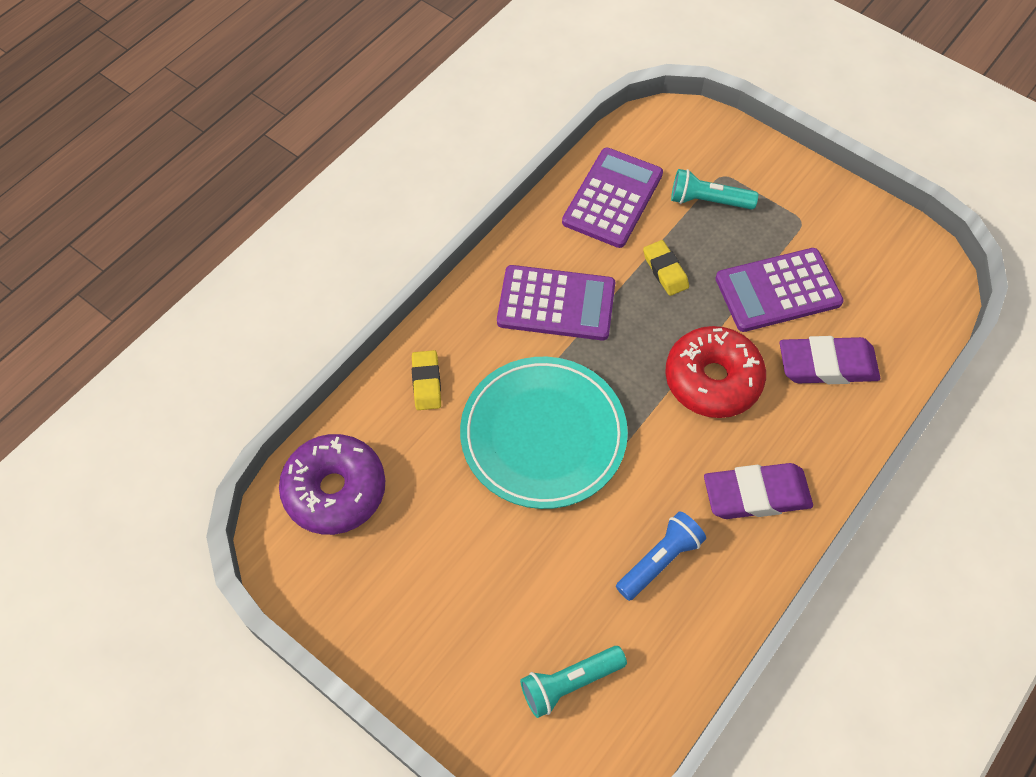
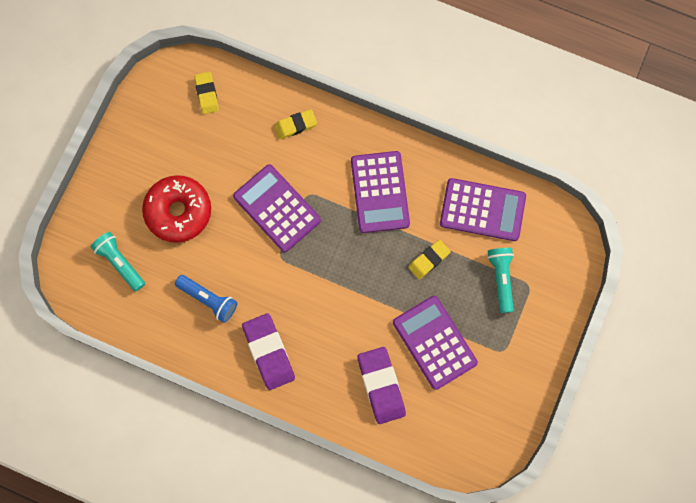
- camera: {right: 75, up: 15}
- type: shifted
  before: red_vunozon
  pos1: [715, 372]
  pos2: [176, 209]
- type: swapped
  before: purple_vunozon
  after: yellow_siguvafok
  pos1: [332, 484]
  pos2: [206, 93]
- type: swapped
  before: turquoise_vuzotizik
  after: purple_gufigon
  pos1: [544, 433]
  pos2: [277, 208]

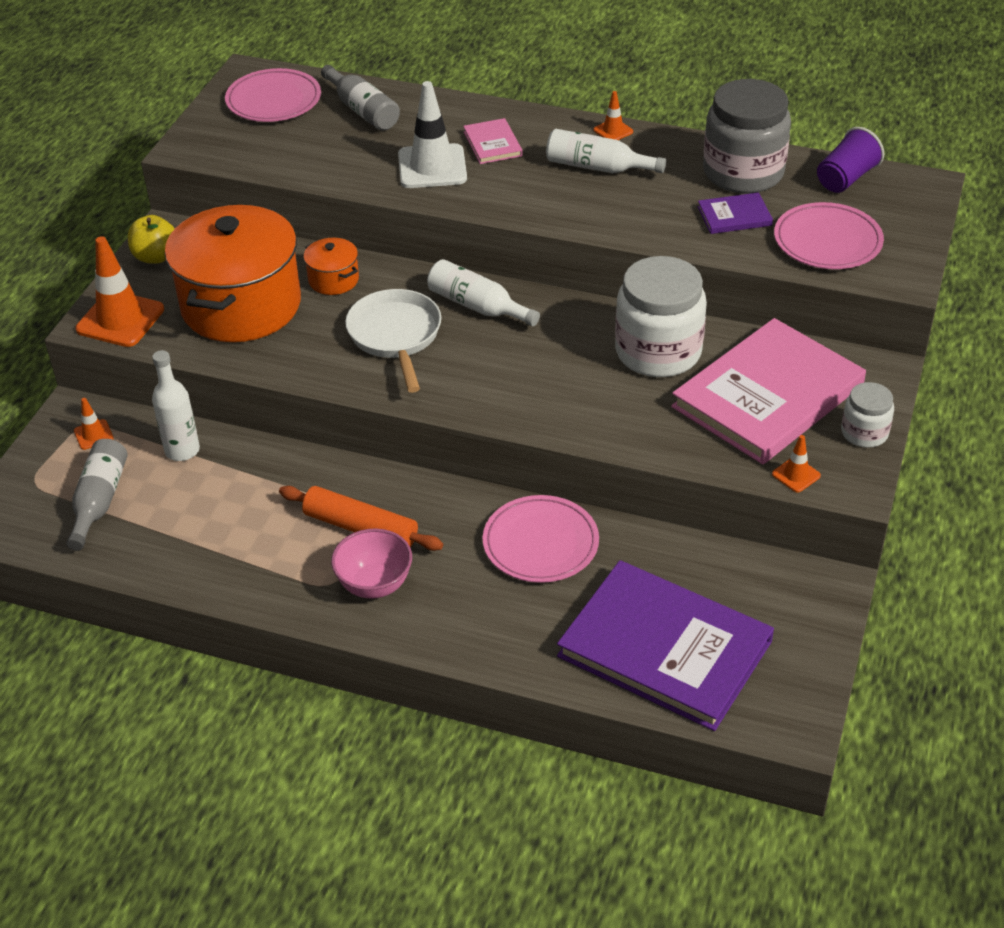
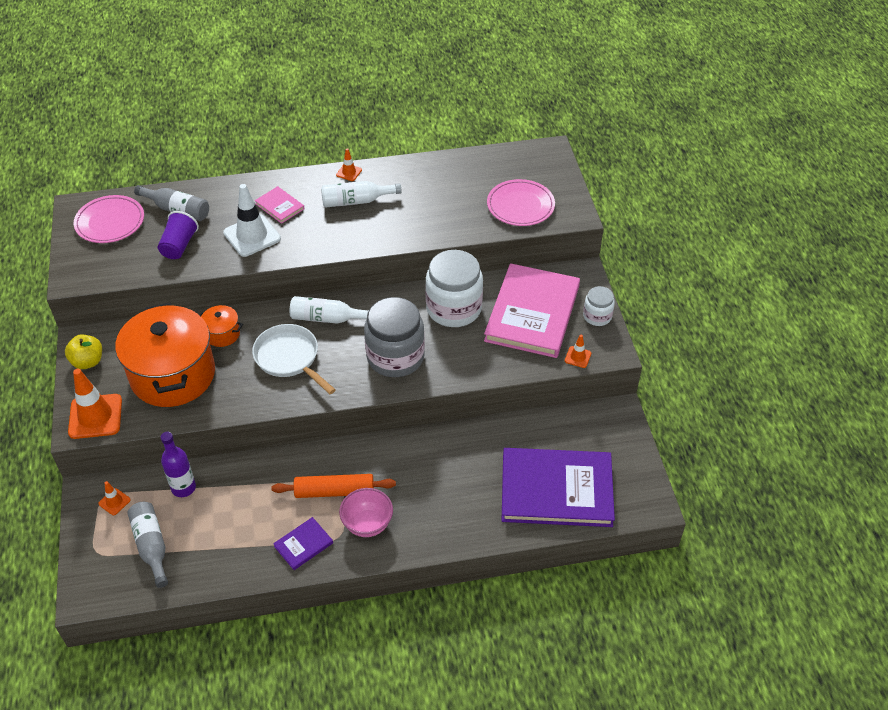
- camera: {right: -30, up: 5}
- type: gone
  before: pink_vuzotizik
  pos1: [541, 539]
- type: shifted
  before: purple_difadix
  pos1: [735, 213]
  pos2: [303, 543]
- type: shifted
  before: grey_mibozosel
  pos1: [747, 136]
  pos2: [394, 337]
- type: shifted
  before: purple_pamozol
  pos1: [850, 160]
  pos2: [178, 235]
- type: repainted
  before: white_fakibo
  after: purple_fakibo
  pos1: [176, 405]
  pos2: [178, 464]

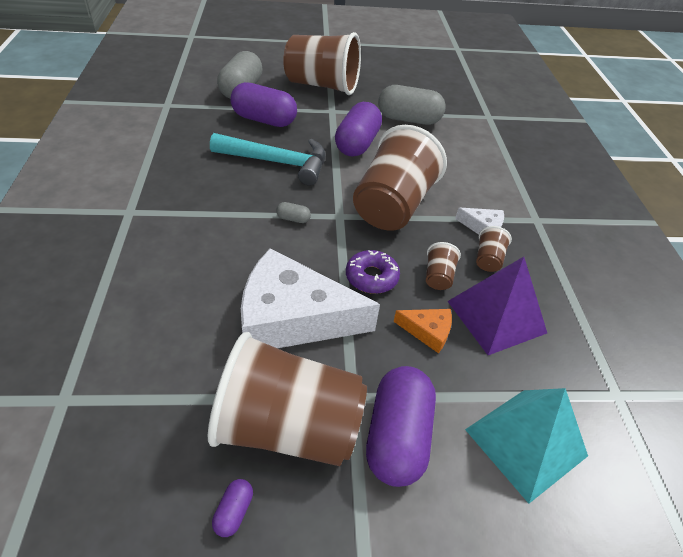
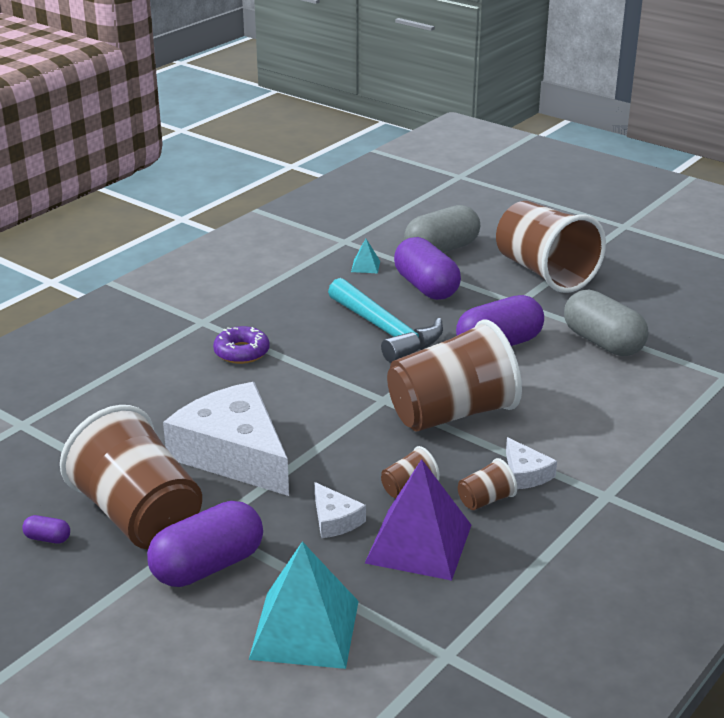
- camera: {right: 45, up: -15}
- type: gone
  before: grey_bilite
  pos1: [293, 212]
- type: new
  after: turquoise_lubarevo
  pos2: [365, 255]
- type: shifted
  before: purple_vunozon
  pos1: [373, 272]
  pos2: [241, 345]
- type: repainted
  before: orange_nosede
  after: white_nosede
  pos1: [422, 331]
  pos2: [340, 510]
- type: rotated
  before: purple_bilite
  pos1: [232, 508]
  pos2: [46, 529]
  turn: 45

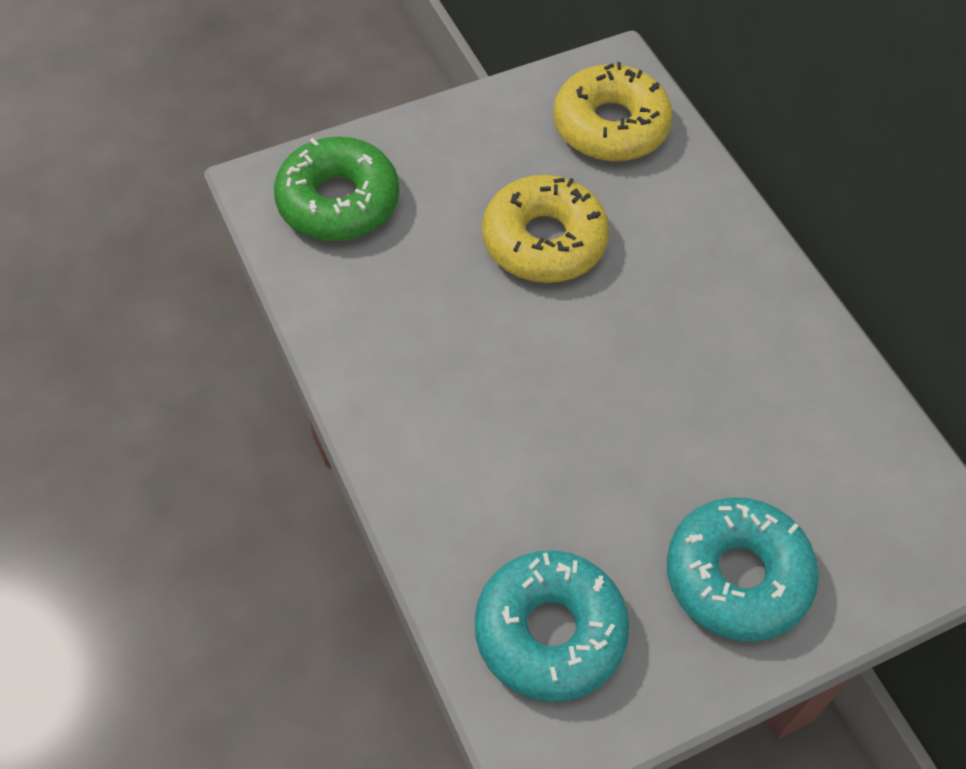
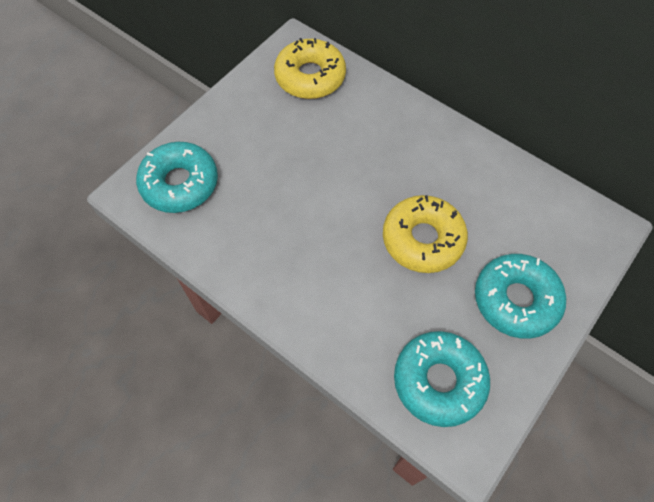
- camera: {right: -25, up: 5}
- type: shifted
  before: yellow_vunozon
  pos1: [545, 229]
  pos2: [425, 234]
- type: repainted
  before: green_vunozon
  after: turquoise_vunozon
  pos1: [336, 189]
  pos2: [177, 177]

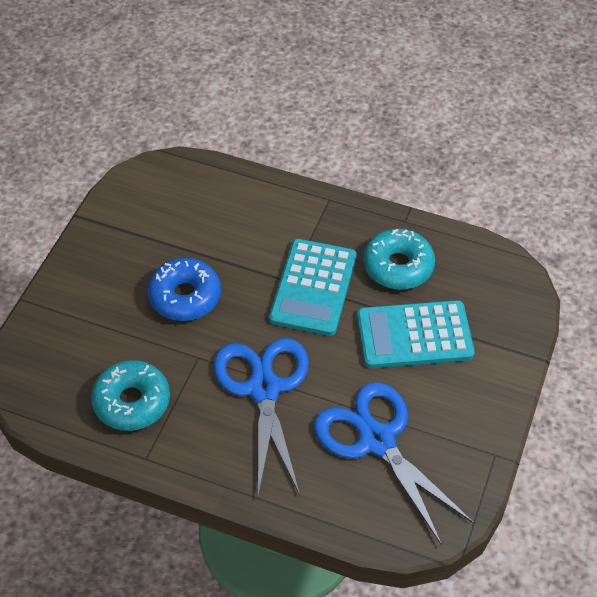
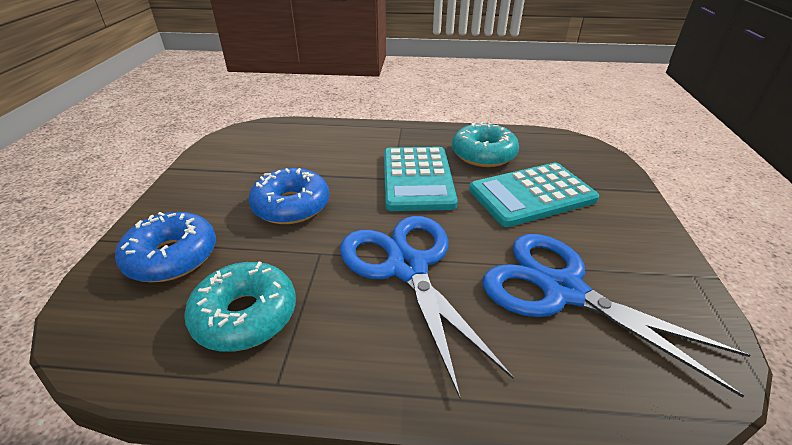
- camera: {right: -15, up: -15}
- type: new
  after: blue_vunozon
  pos2: [165, 247]

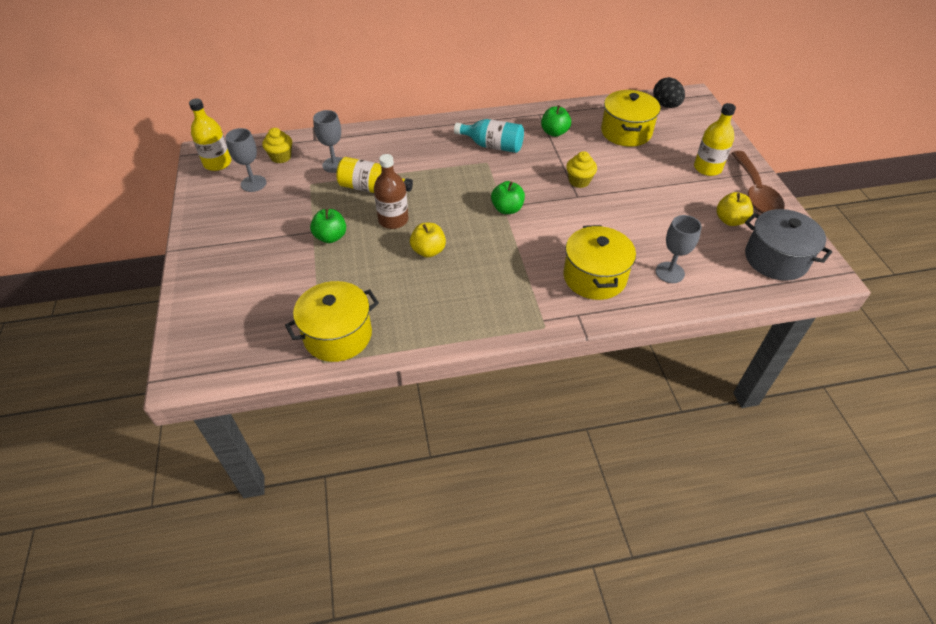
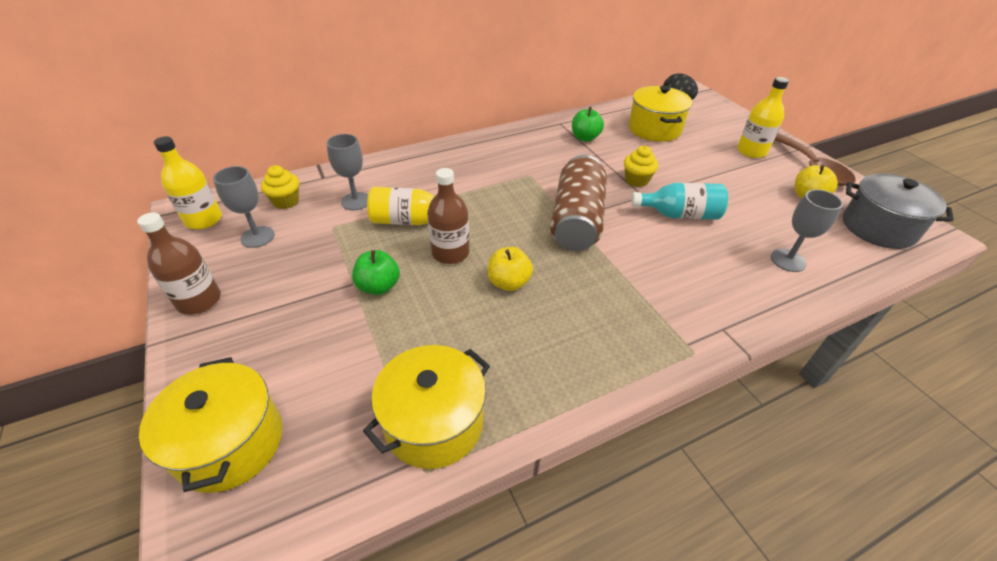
- camera: {right: -15, up: -5}
- type: new
  after: brown_fakibo
  pos2: [179, 263]
- type: shifted
  before: turquoise_fakibo
  pos1: [489, 136]
  pos2: [679, 201]
- type: shifted
  before: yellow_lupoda
  pos1: [599, 262]
  pos2: [211, 425]
- type: swapped
  before: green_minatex
  after: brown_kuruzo
  pos1: [508, 197]
  pos2: [578, 203]

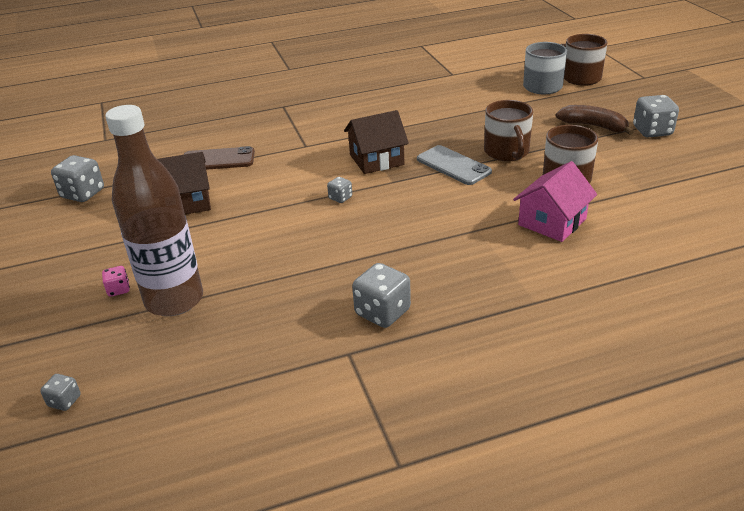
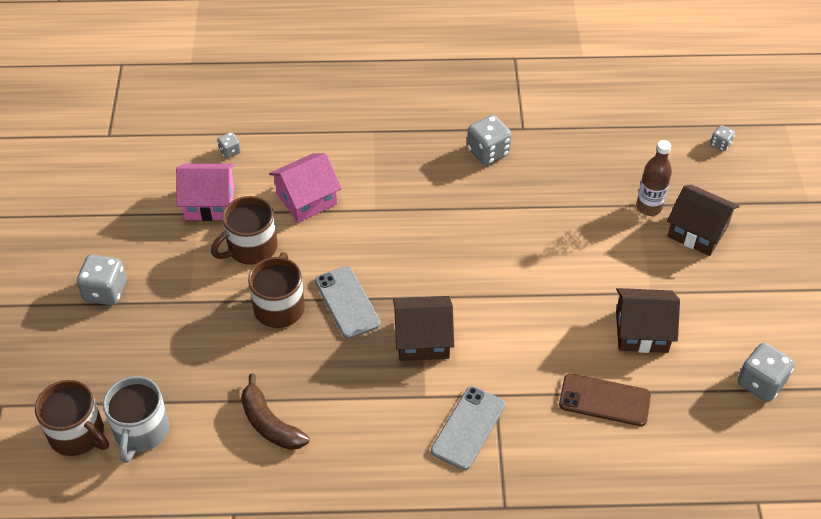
- camera: {right: -165, up: 15}
- type: new
  after: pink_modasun
  pos2: [205, 192]
- type: new
  after: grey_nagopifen
  pos2: [468, 428]
- type: shifted
  before: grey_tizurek
  pos1: [339, 190]
  pos2: [229, 145]
- type: shifted
  before: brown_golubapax
  pos1: [595, 120]
  pos2: [275, 412]
- type: swapped
  before: pink_tizurek
  after: brown_modasun
  pos1: [116, 281]
  pos2: [703, 220]
- type: scaled
  before: brown_fakibo
  pos1: [154, 210]
  pos2: [654, 178]
  scale: 0.53

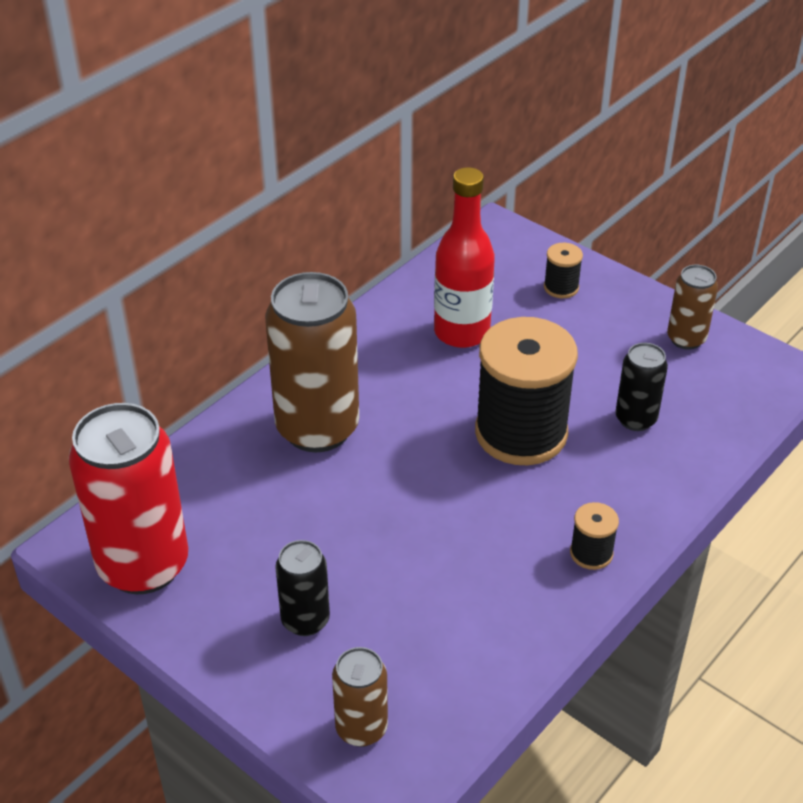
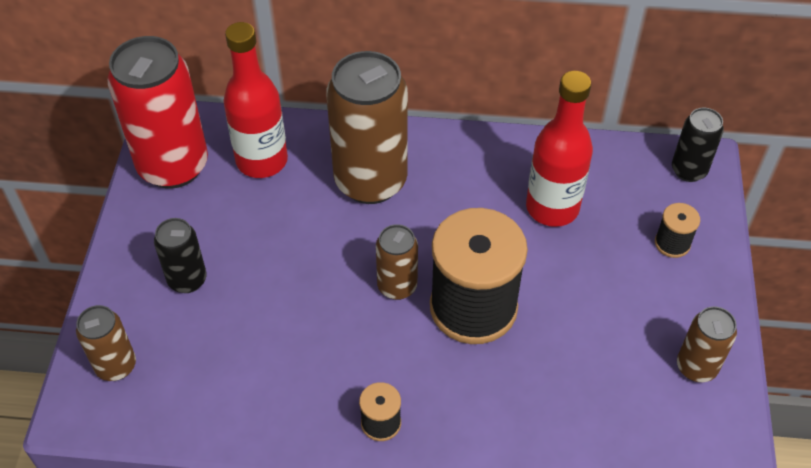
- camera: {right: 55, up: 10}
- type: new
  after: red_fakibo
  pos2: [256, 100]
- type: new
  after: brown_kuruzo
  pos2: [397, 262]
- type: shifted
  before: black_kuruzo
  pos1: [641, 387]
  pos2: [698, 145]

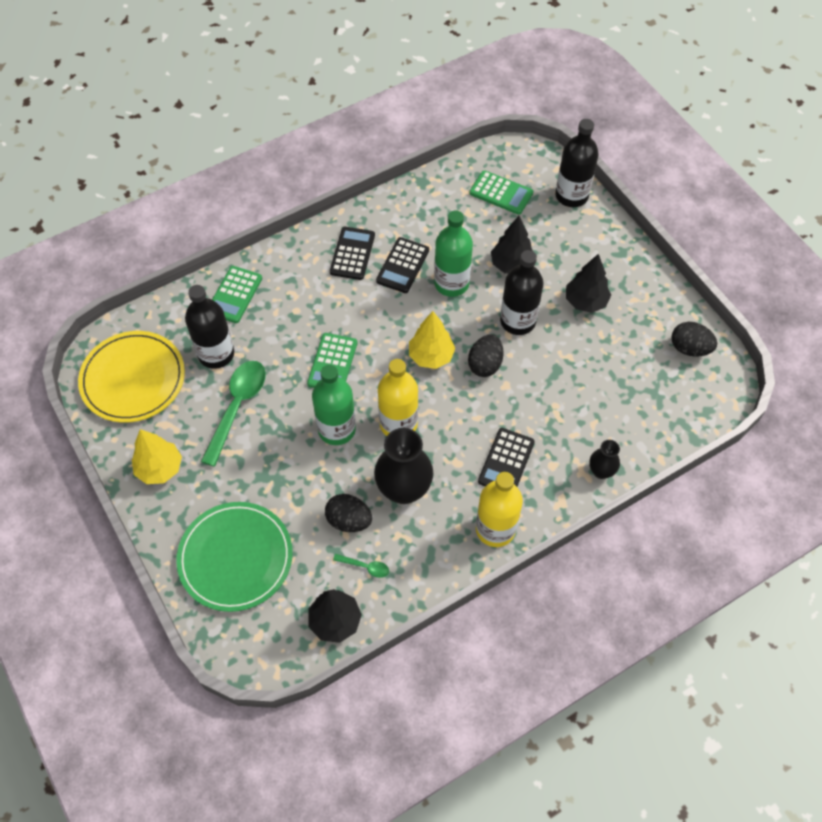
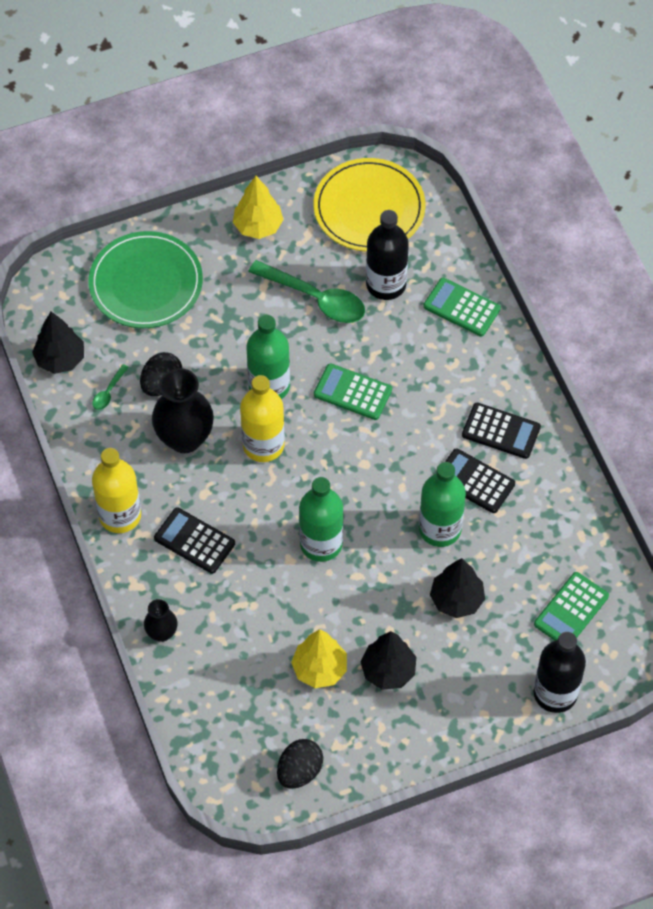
- camera: {right: 100, up: 0}
- type: gone
  before: black_fakibo
  pos1: [522, 292]
- type: shifted
  before: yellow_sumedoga
  pos1: [432, 340]
  pos2: [319, 658]
- type: swapped
  before: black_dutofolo
  after: green_fakibo
  pos1: [485, 355]
  pos2: [321, 519]

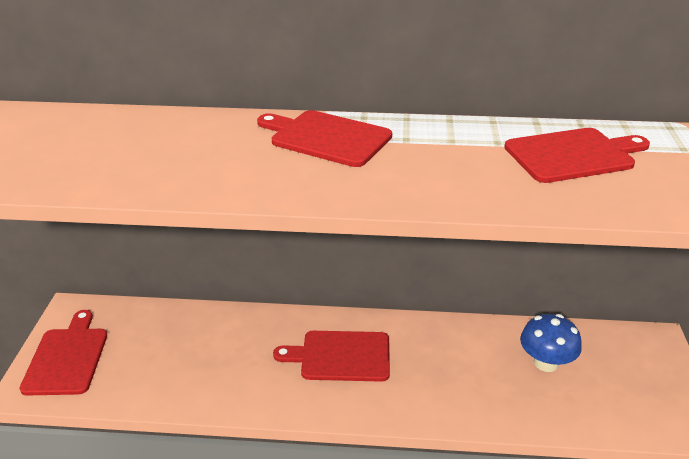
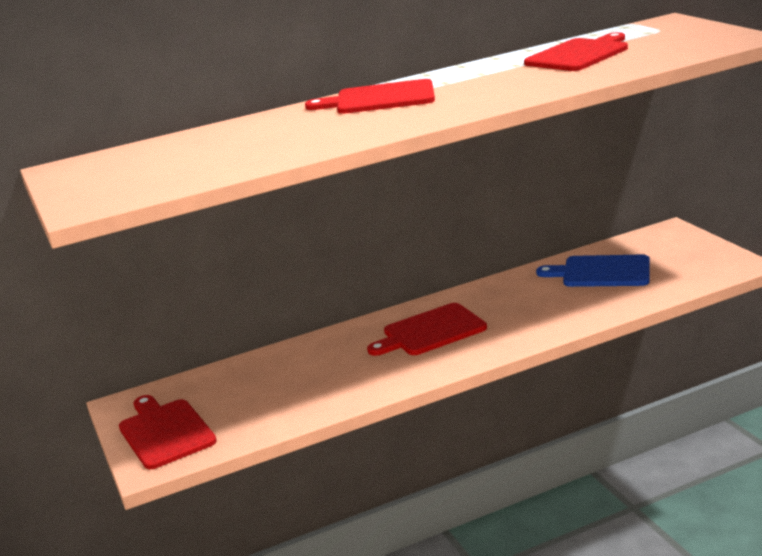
- camera: {right: -25, up: -10}
- type: swapped
  before: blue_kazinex
  after: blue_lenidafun
  pos1: [551, 343]
  pos2: [593, 271]

